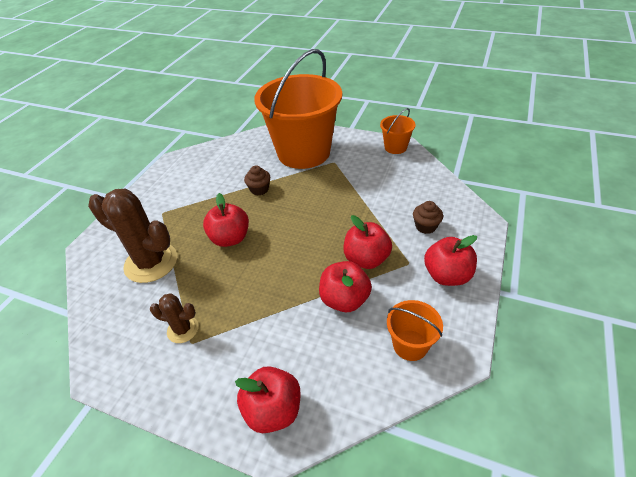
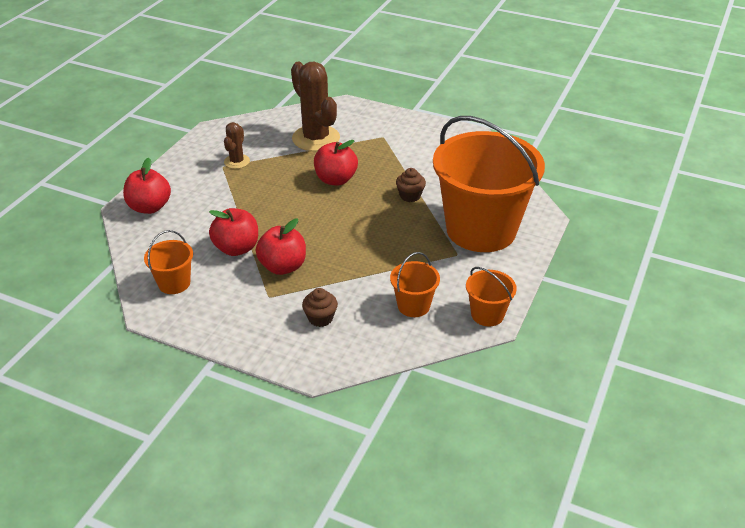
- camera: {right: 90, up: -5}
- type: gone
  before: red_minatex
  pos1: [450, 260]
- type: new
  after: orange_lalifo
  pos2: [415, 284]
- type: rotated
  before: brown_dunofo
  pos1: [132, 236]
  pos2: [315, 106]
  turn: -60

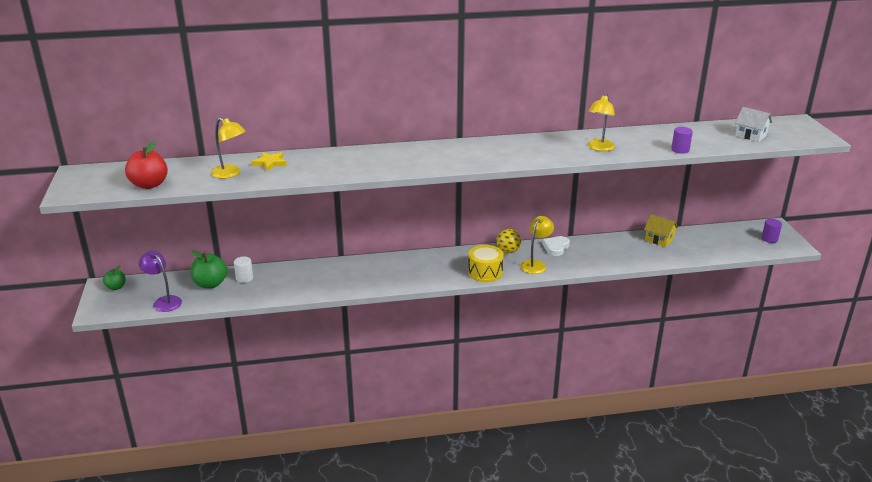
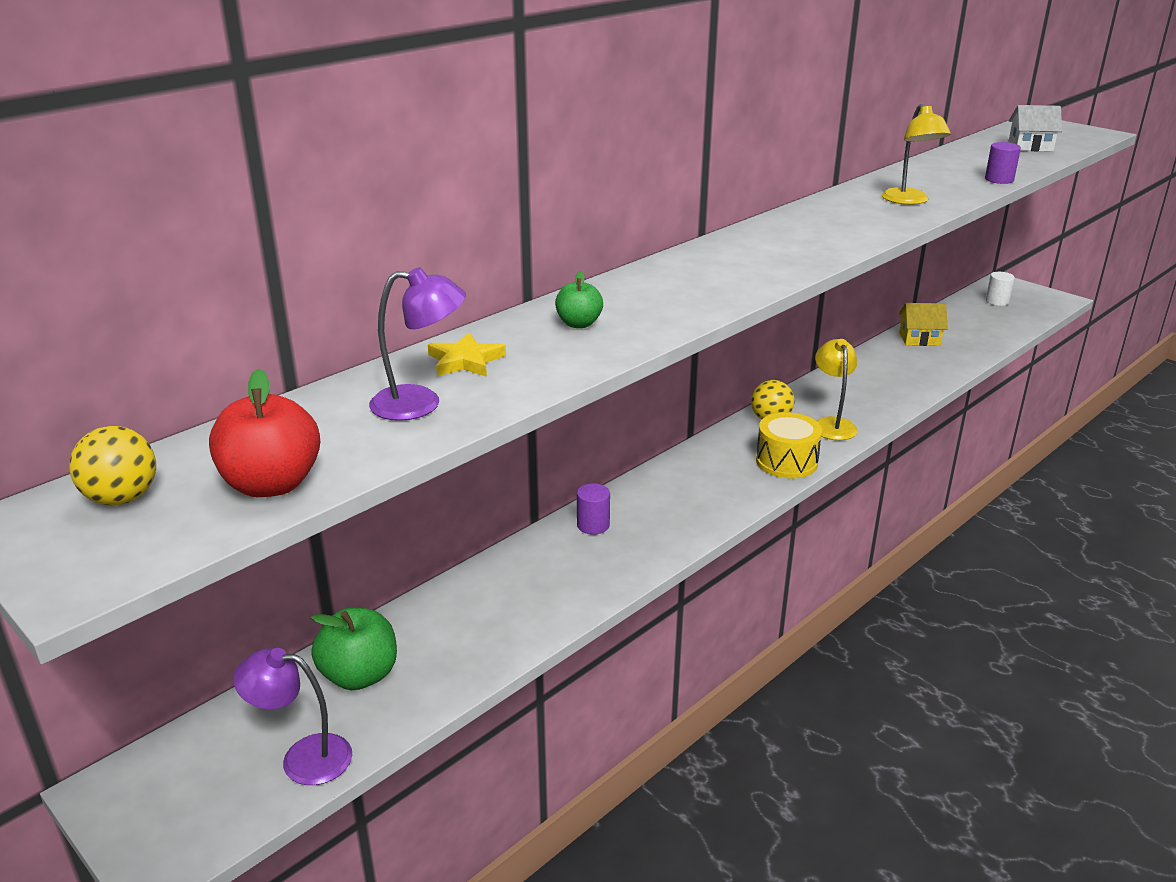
- camera: {right: -35, up: 0}
- type: gone
  before: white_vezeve
  pos1: [556, 246]
- type: new
  after: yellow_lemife
  pos2: [112, 465]
- type: shifted
  before: green_minatex
  pos1: [114, 277]
  pos2: [579, 299]
- type: shifted
  before: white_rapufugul
  pos1: [243, 269]
  pos2: [1000, 289]
- type: shifted
  before: purple_rapufugul
  pos1: [772, 231]
  pos2: [593, 509]
- type: repainted
  before: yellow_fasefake
  after: purple_fasefake
  pos1: [228, 148]
  pos2: [417, 344]

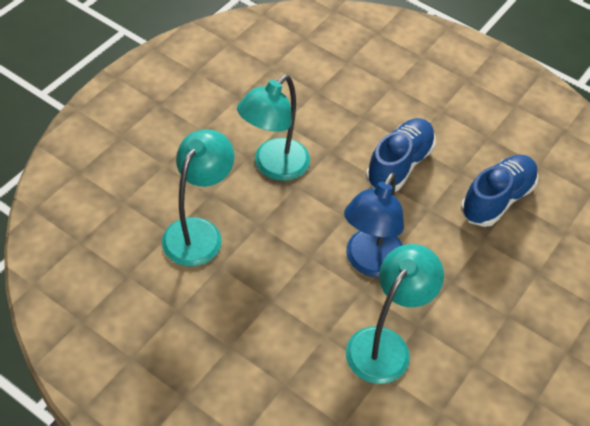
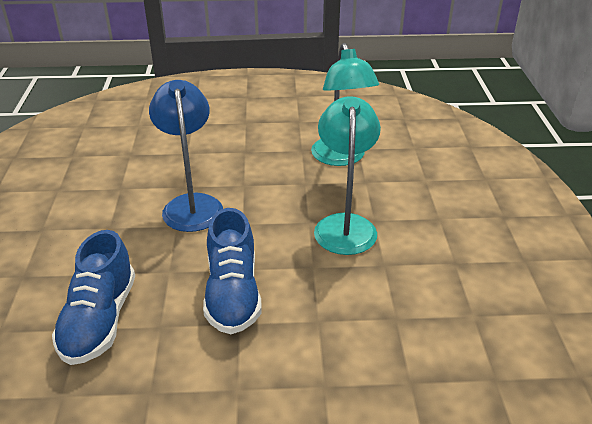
- camera: {right: 145, up: -15}
- type: gone
  before: turquoise_fasefake
  pos1: [395, 314]

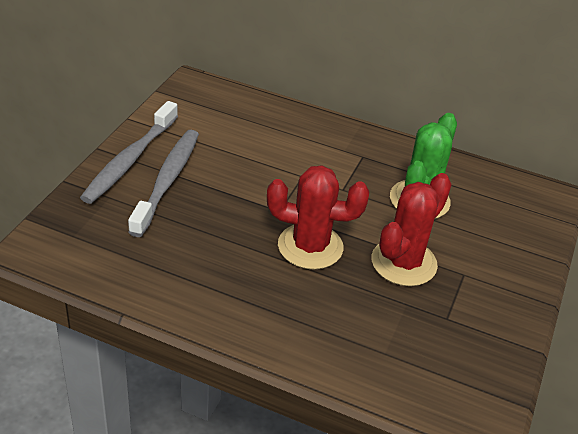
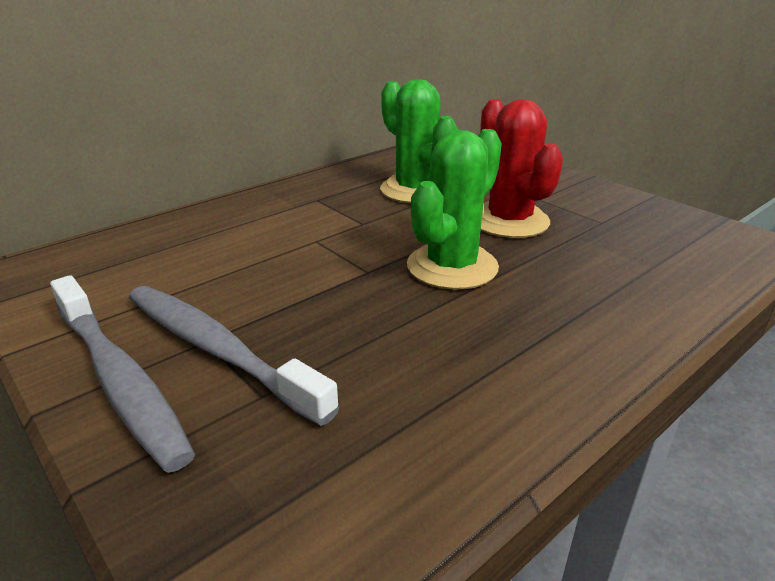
- camera: {right: -60, up: -10}
- type: repainted
  before: red_dunofo
  after: green_dunofo
  pos1: [318, 217]
  pos2: [454, 209]

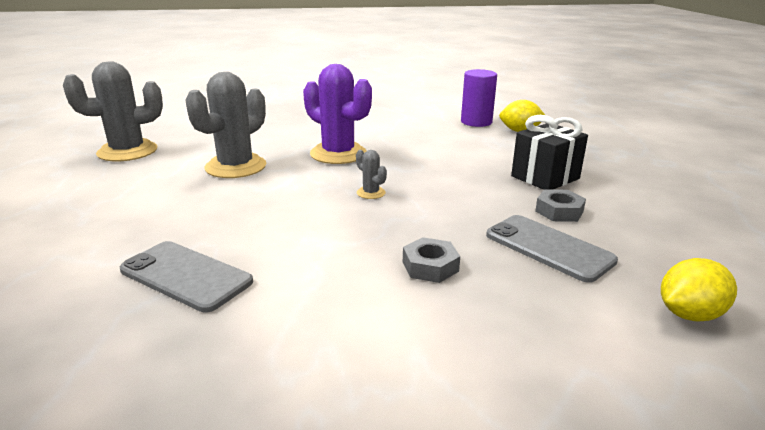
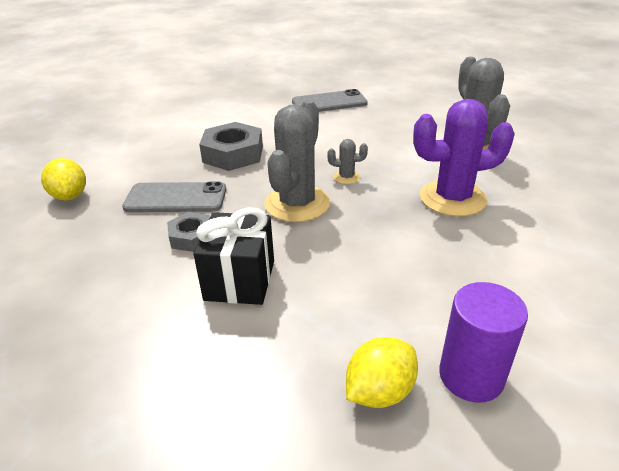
- camera: {right: 135, up: 10}
- type: shifted
  before: grey_dunofo
  pos1: [113, 111]
  pos2: [297, 161]
- type: rotated
  before: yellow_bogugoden
  pos1: [699, 290]
  pos2: [63, 179]
  turn: -45
- type: scaled
  before: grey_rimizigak
  pos1: [431, 260]
  pos2: [231, 146]
  scale: 1.7

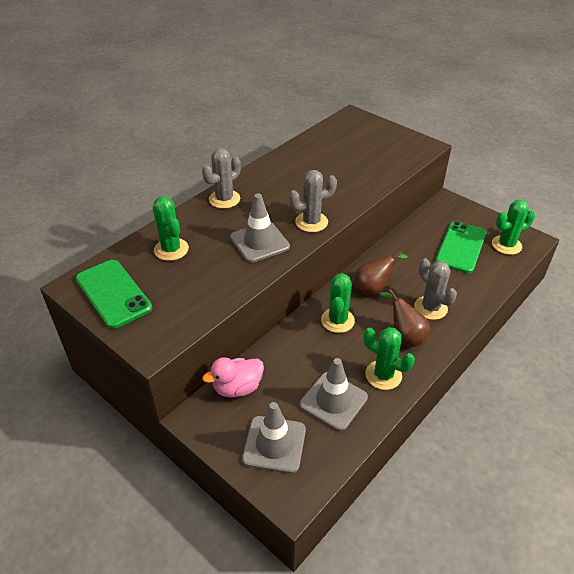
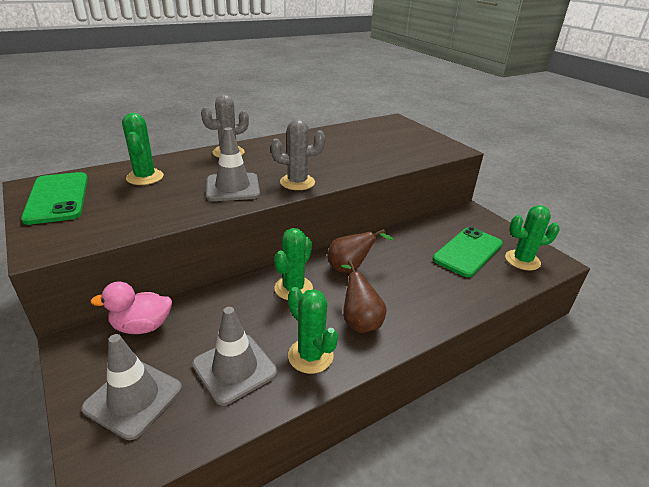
- camera: {right: 15, up: -10}
- type: gone
  before: grey_dunofo
  pos1: [435, 289]

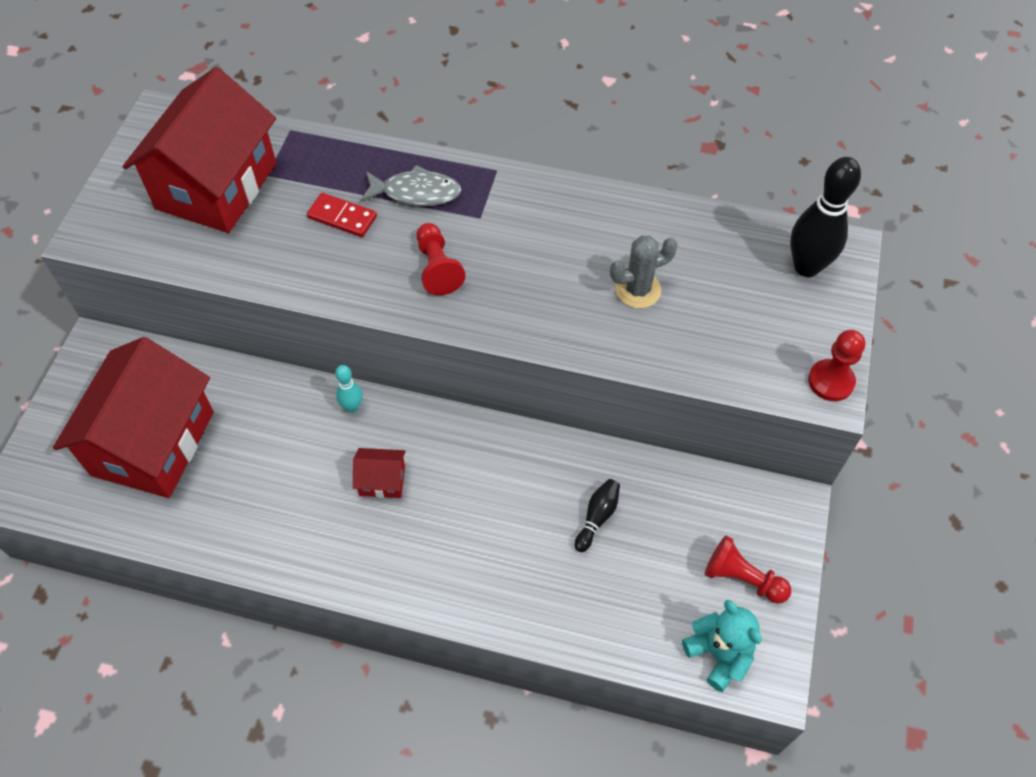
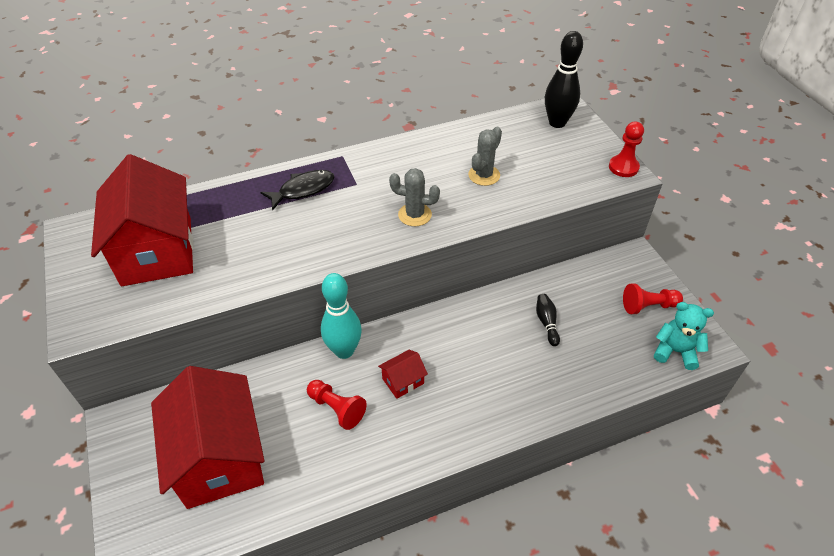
- camera: {right: -35, up: -10}
- type: gone
  before: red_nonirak
  pos1: [342, 215]
- type: new
  after: grey_dunofo
  pos2: [414, 197]
- type: shifted
  before: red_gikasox
  pos1: [440, 259]
  pos2: [337, 405]
- type: repainted
  before: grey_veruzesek
  after: black_veruzesek
  pos1: [411, 185]
  pos2: [297, 190]
- type: scaled
  before: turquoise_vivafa
  pos1: [349, 389]
  pos2: [341, 316]
  scale: 1.94

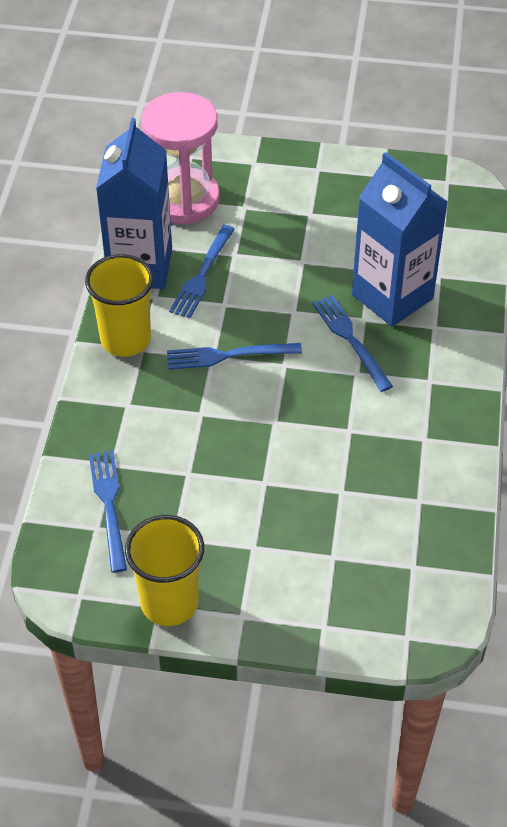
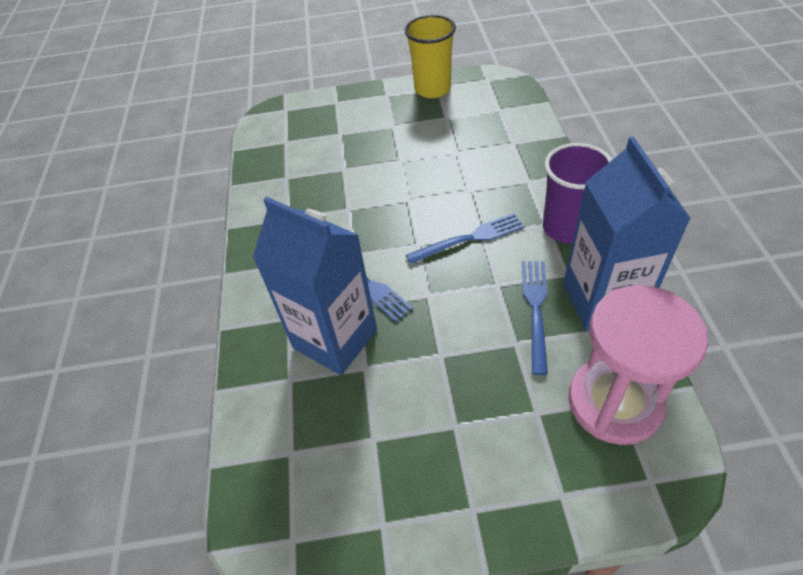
- camera: {right: 170, up: 0}
- type: gone
  before: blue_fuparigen
  pos1: [108, 511]
- type: repainted
  before: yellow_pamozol
  after: purple_pamozol
  pos1: [119, 305]
  pos2: [577, 193]

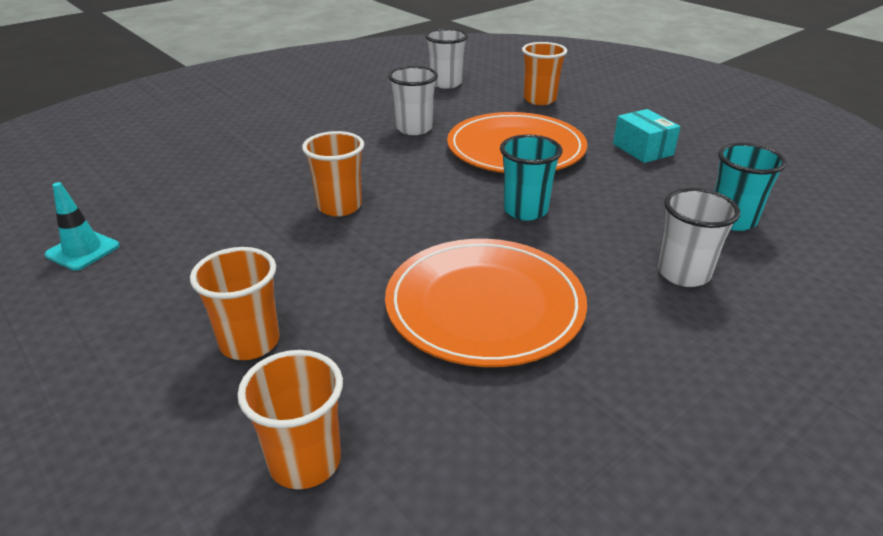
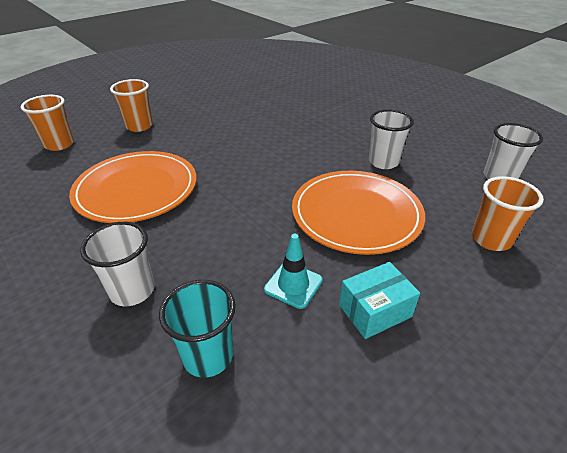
- camera: {right: 90, up: 5}
- type: gone
  before: orange_pamozol
  pos1: [333, 174]
- type: gone
  before: turquoise_pamozol
  pos1: [531, 177]
- type: shifted
  before: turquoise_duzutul
  pos1: [82, 226]
  pos2: [293, 271]

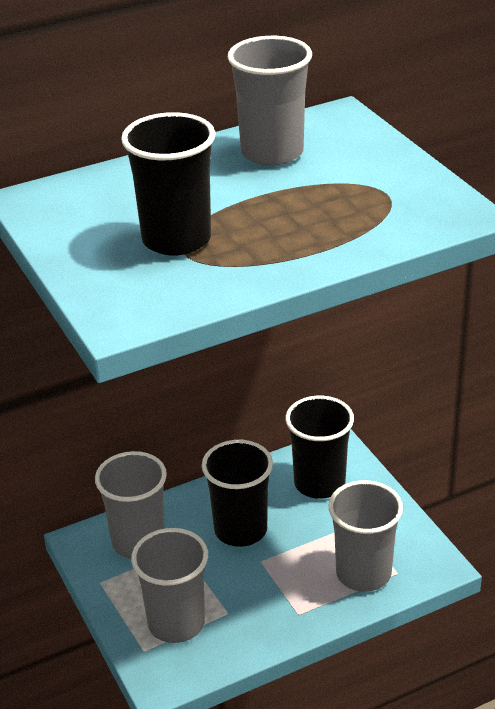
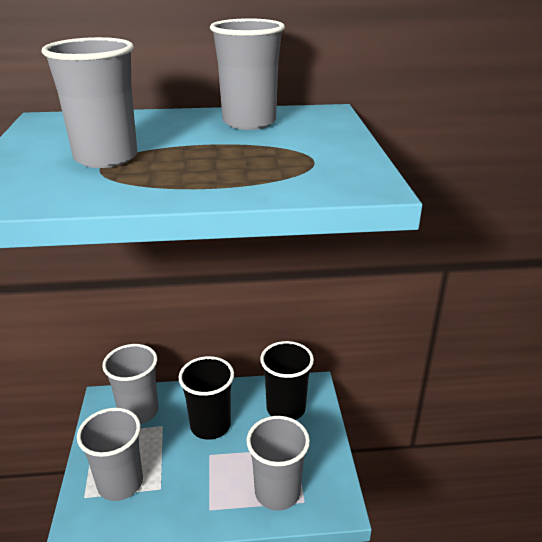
- camera: {right: 20, up: -5}
- type: repainted
  before: black_pamozol
  after: grey_pamozol
  pos1: [168, 183]
  pos2: [89, 102]

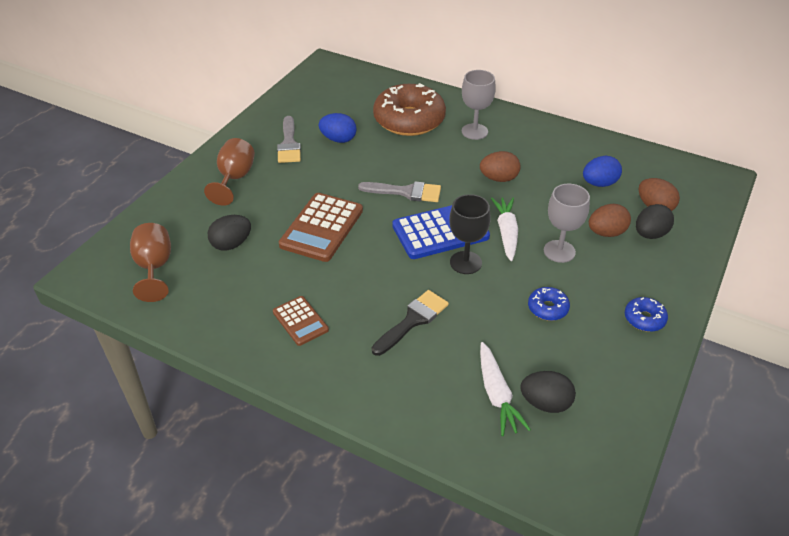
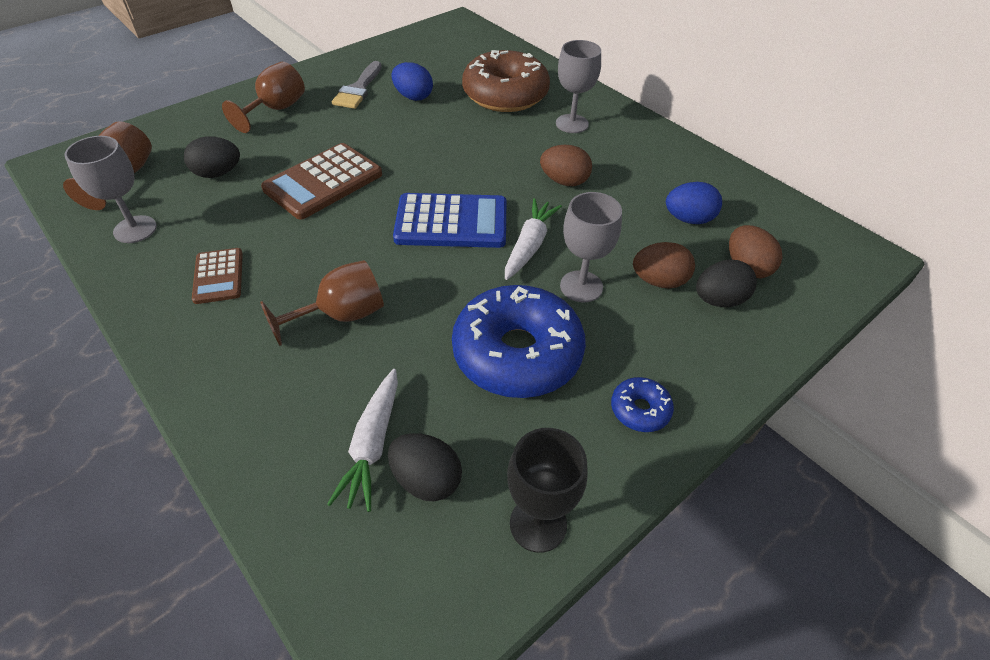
- camera: {right: 20, up: 5}
- type: gone
  before: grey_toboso
  pos1: [399, 191]
- type: new
  after: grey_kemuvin
  pos2: [111, 189]
- type: shifted
  before: black_kemuvin
  pos1: [470, 234]
  pos2: [547, 490]
- type: swapped
  before: black_toboso
  after: brown_kemuvin
  pos1: [410, 323]
  pos2: [322, 303]
- type: scaled
  before: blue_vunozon
  pos1: [549, 304]
  pos2: [519, 341]
  scale: 2.28

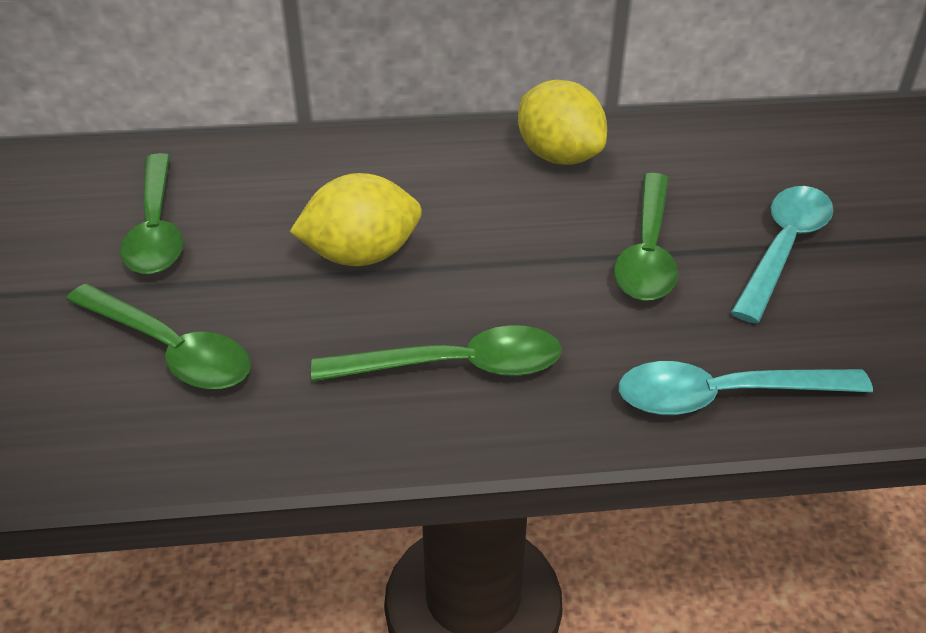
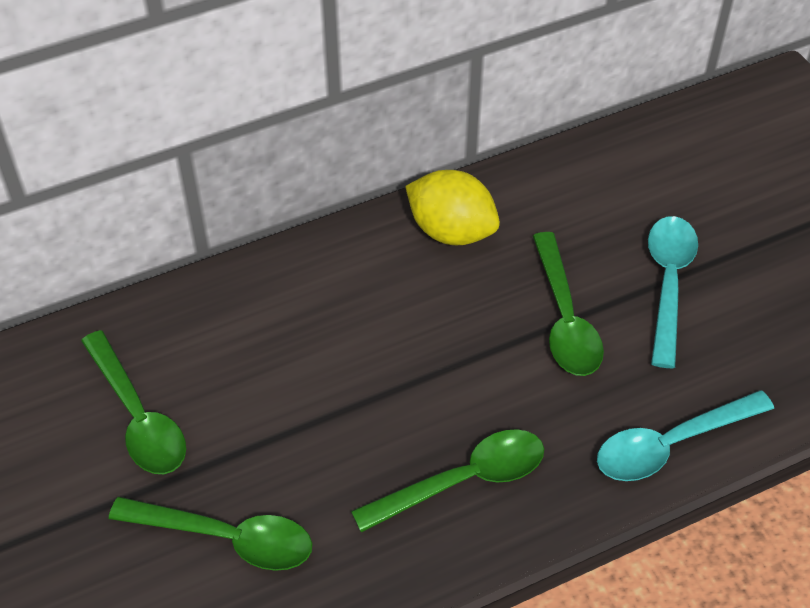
- camera: {right: -20, up: 10}
- type: gone
  before: yellow_bogugoden
  pos1: [356, 219]

